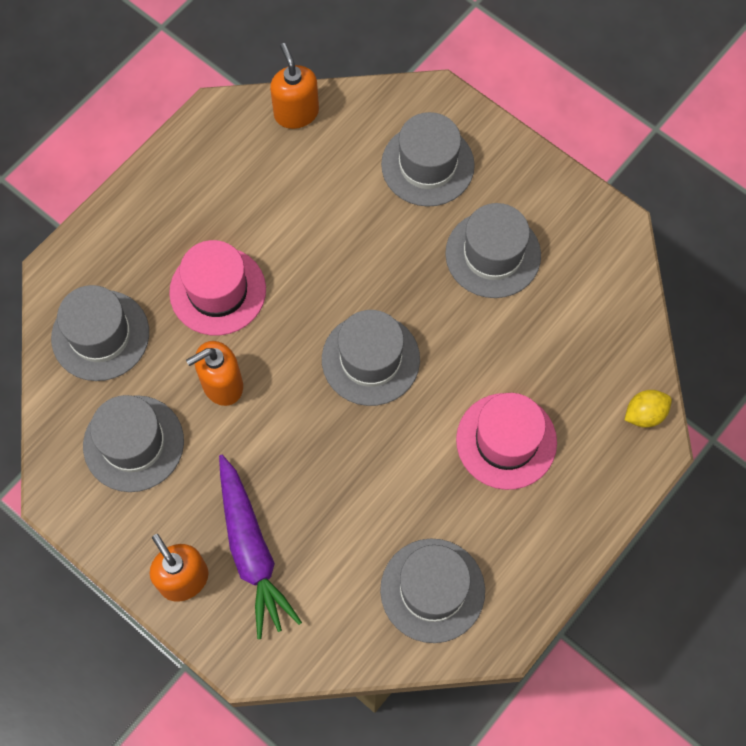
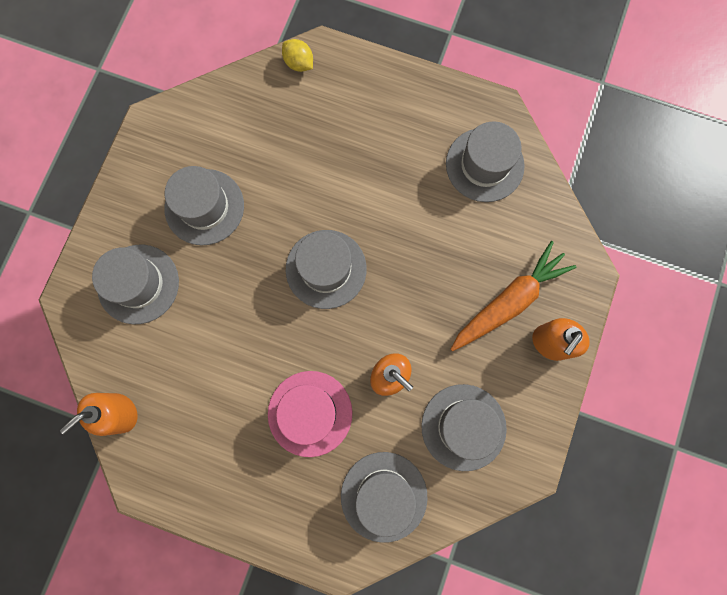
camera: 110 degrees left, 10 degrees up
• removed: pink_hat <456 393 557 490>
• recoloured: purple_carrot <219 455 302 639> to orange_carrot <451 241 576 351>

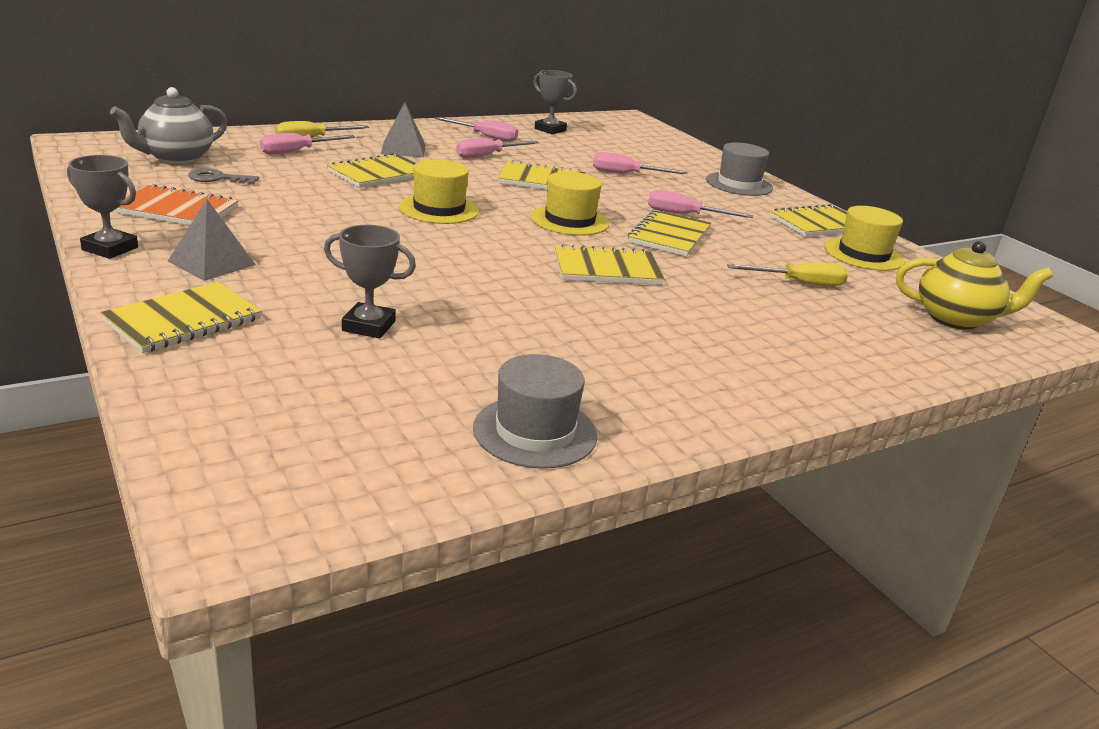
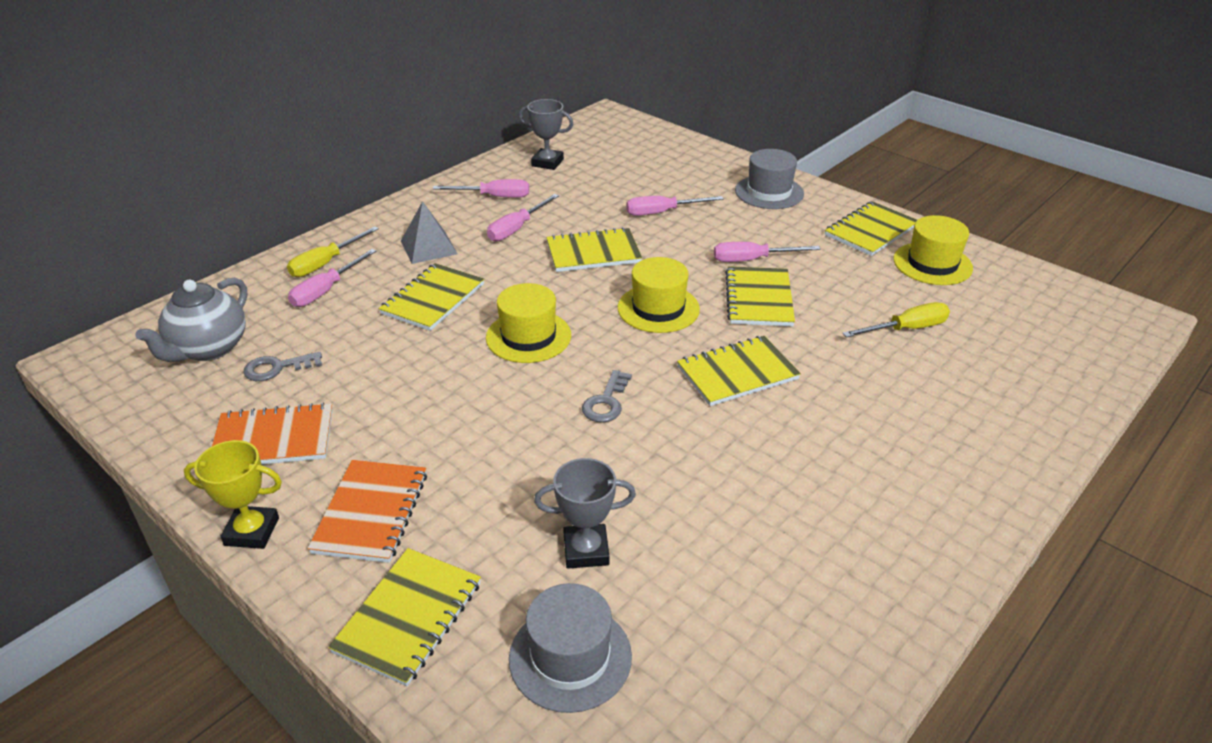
camera: 15 degrees left, 10 degrees up
• recoloured: grey_trophy <67 155 138 259> to yellow_trophy <184 440 282 549>
• replaced: grey_pyramid <168 199 256 281> to orange_notebook <308 460 427 563>
• removed: yellow_teapot <896 241 1053 330>
• moved: grey_hat <473 354 597 469> to <509 583 632 713>
• added: grey_key <582 370 632 423>

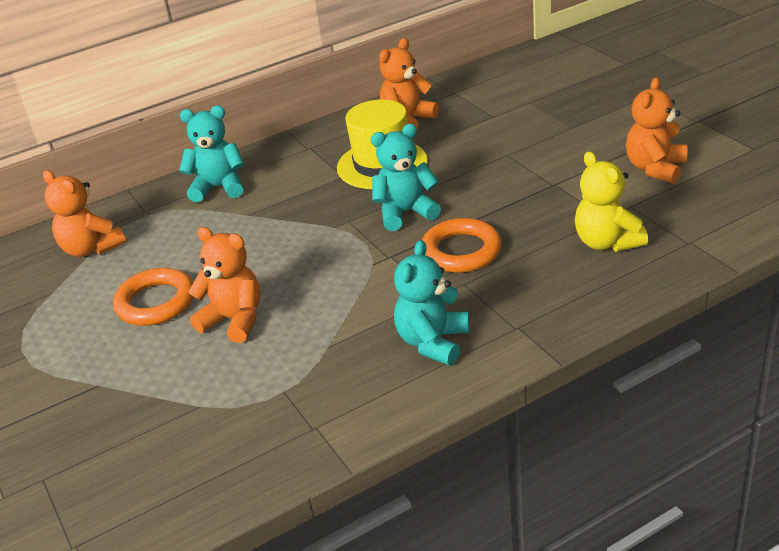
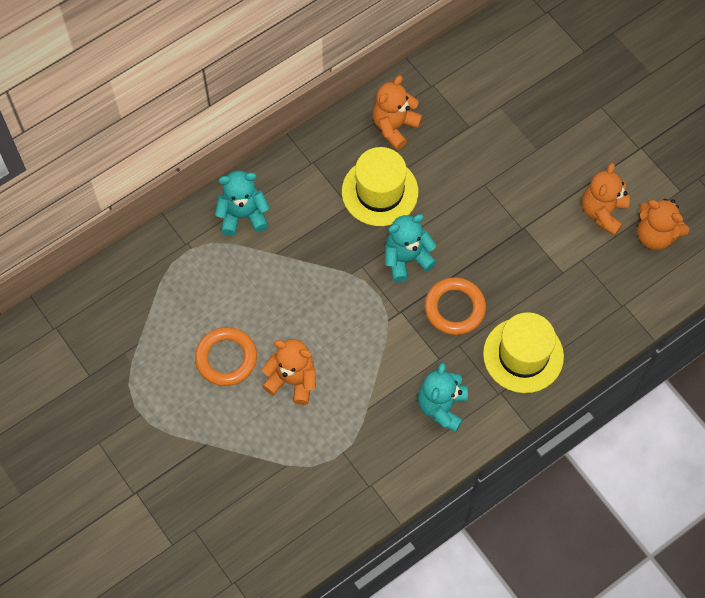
camera: 10 degrees left, 30 degrees up
• removed: yellow_teddy_bear <575 151 648 252>
• moved: orange_teddy_bear <43 170 126 257> to <638 199 689 250>
• added: yellow_hat <483 312 564 393>

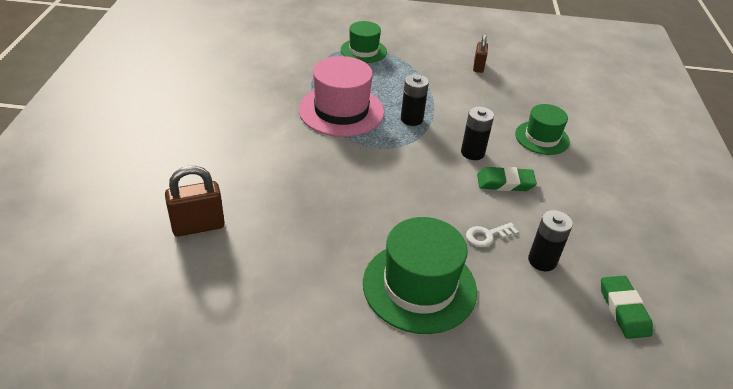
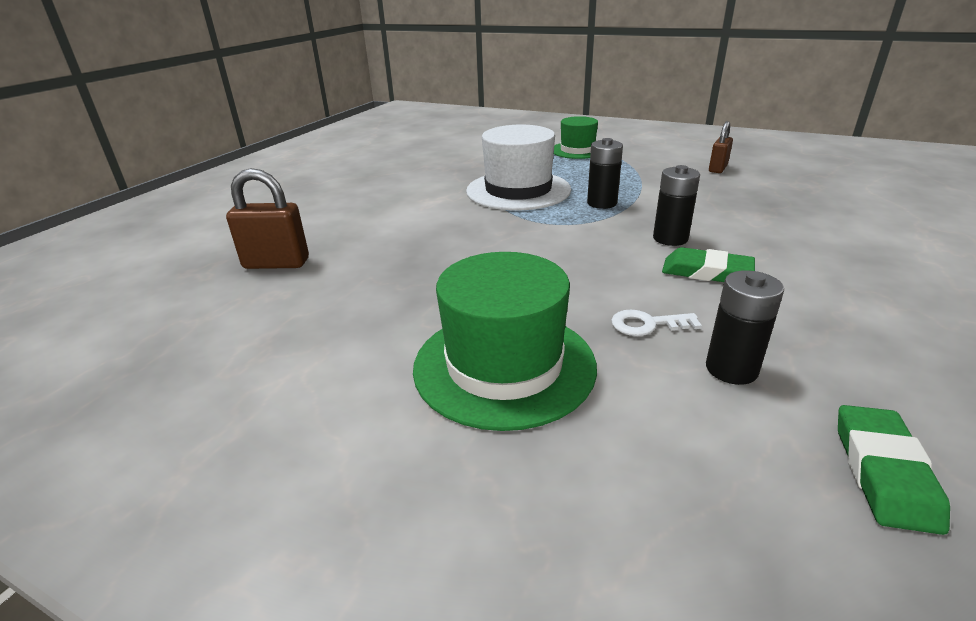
camera: 25 degrees right, 10 degrees down
• recoloured: pink_hat <299 56 384 137> to white_hat <466 125 571 210>
• removed: green_hat <515 104 570 155>

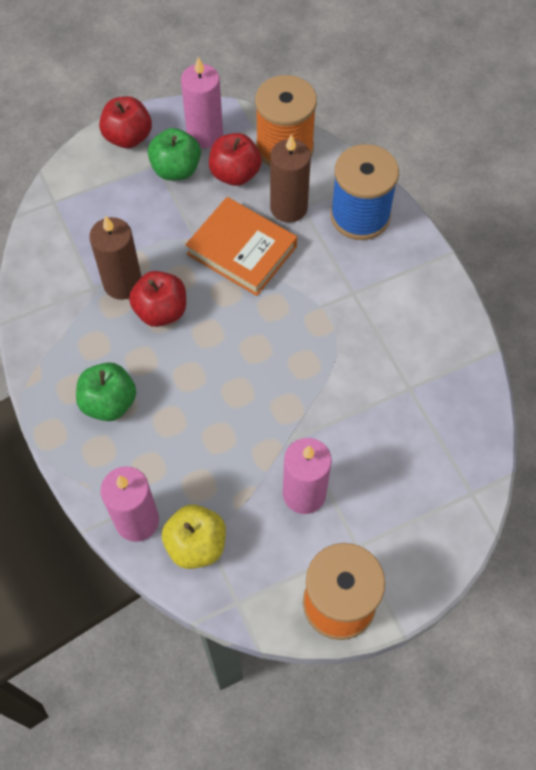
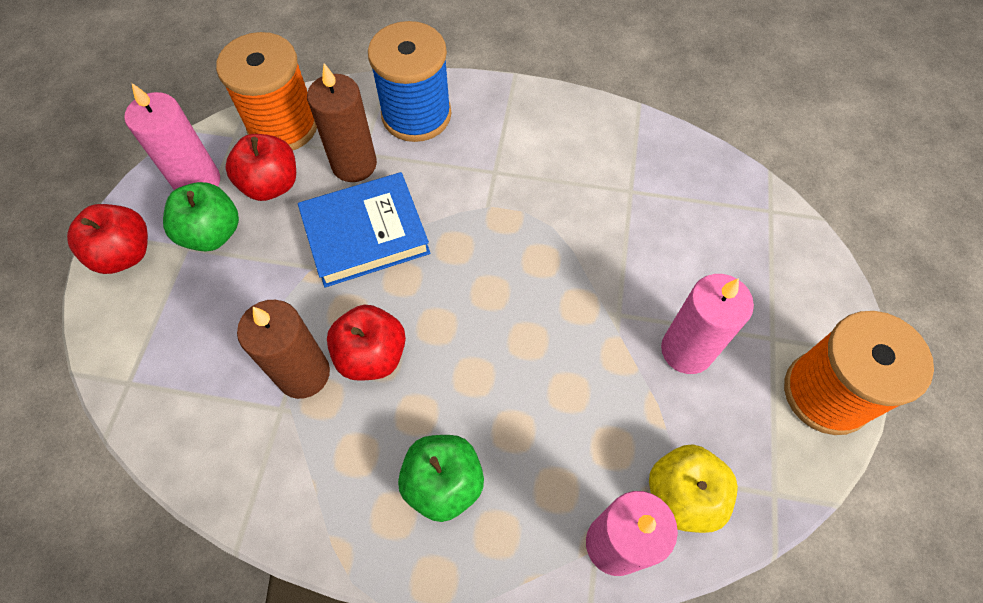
camera: 55 degrees left, 0 degrees up
• recoloured: orange_book <185 197 297 296> to blue_book <298 172 430 287>

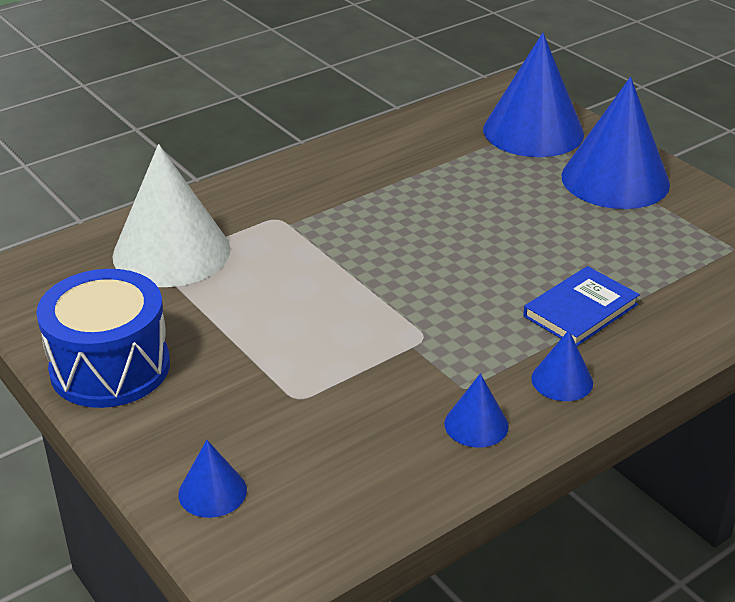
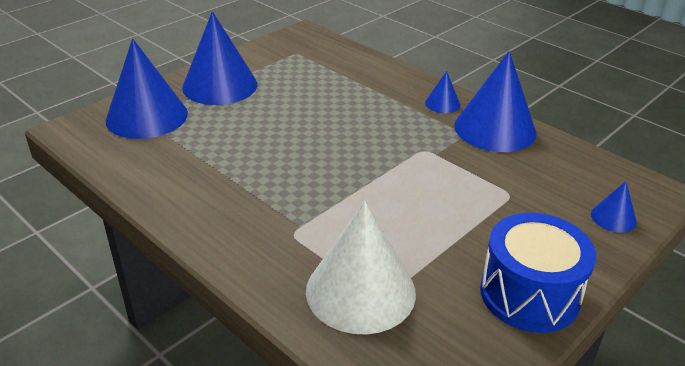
camera: 100 degrees left, 0 degrees up
• removed: blue_book <523 266 640 346>
• resized: blue_cone <444 374 509 447> = <454 51 537 152> x2.19

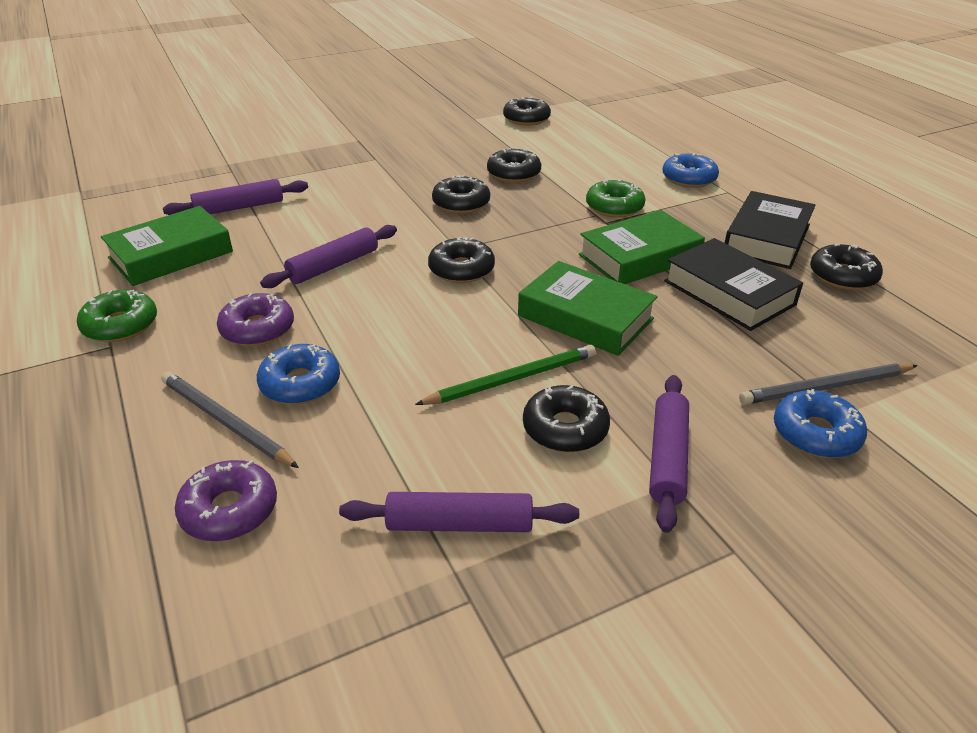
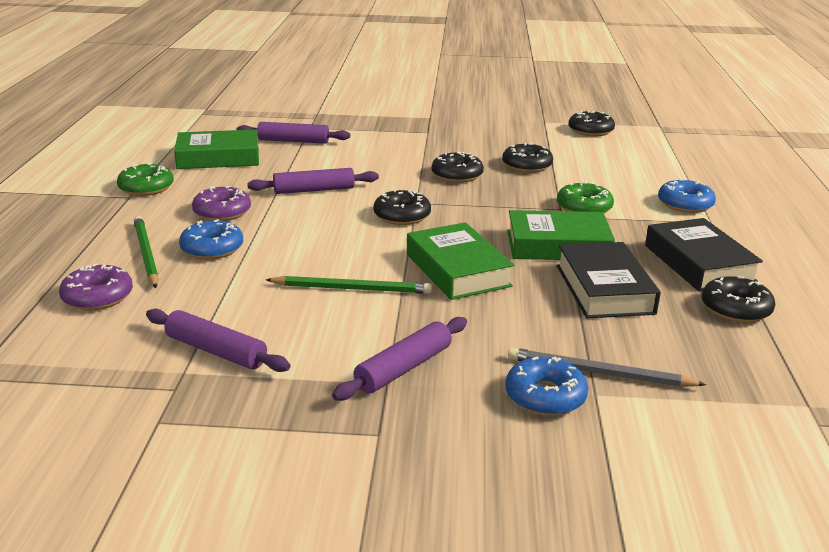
camera: 30 degrees right, 10 degrees down
• turned: black_book <725 191 816 269> = <645 218 763 291> 75 degrees counterclockwise
• recoloured: grey_pencil <161 371 299 468> to green_pencil <134 216 159 288>
• removed: black_donut <523 385 610 452>

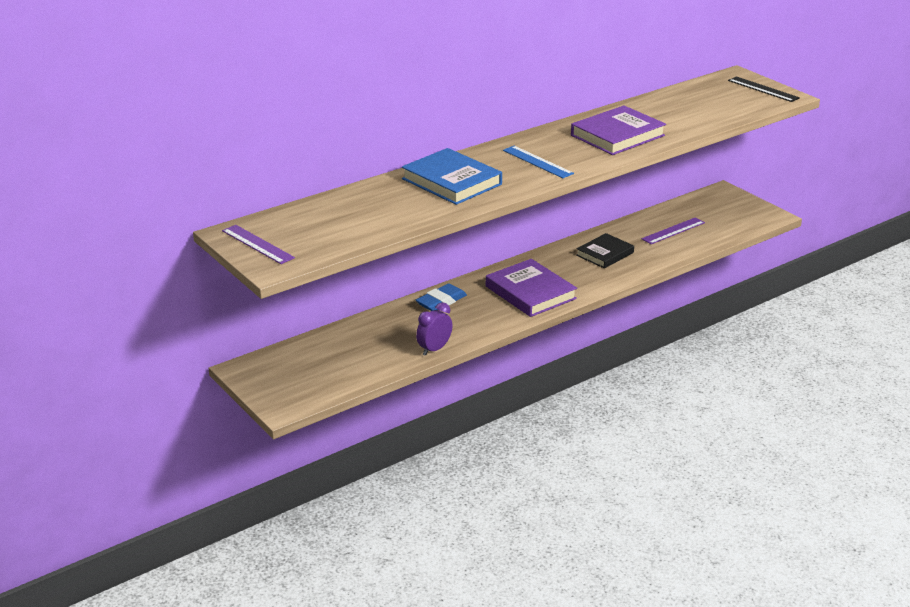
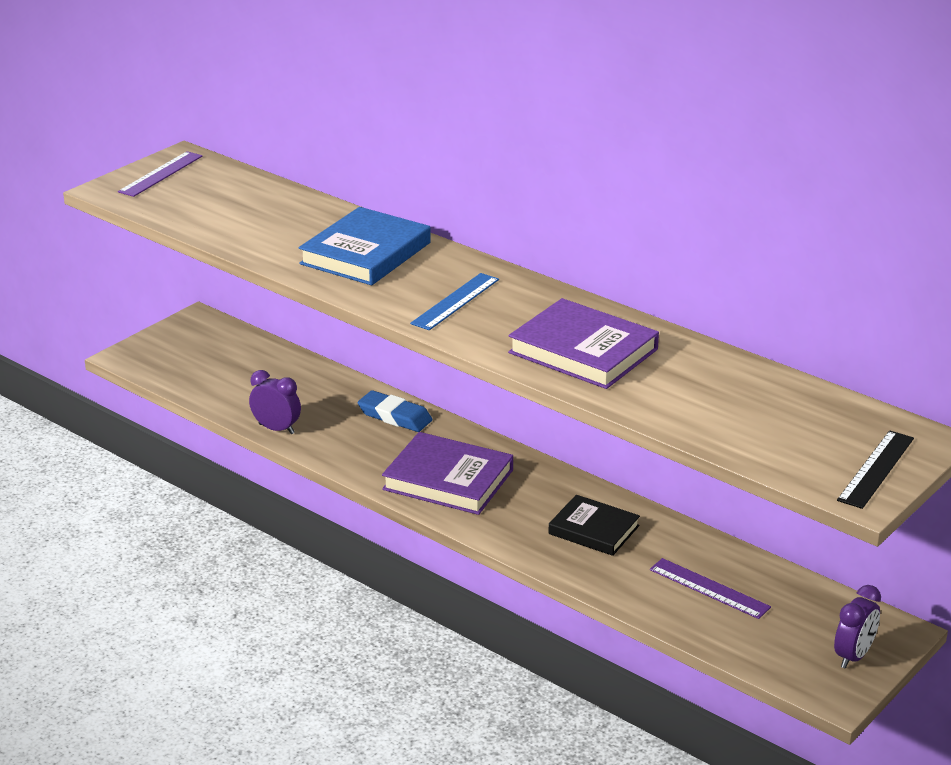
camera: 75 degrees right, 0 degrees up
• turned: purple_book <486 259 577 317> = <382 432 513 515> 75 degrees clockwise
• added: purple_clock <834 585 881 669>

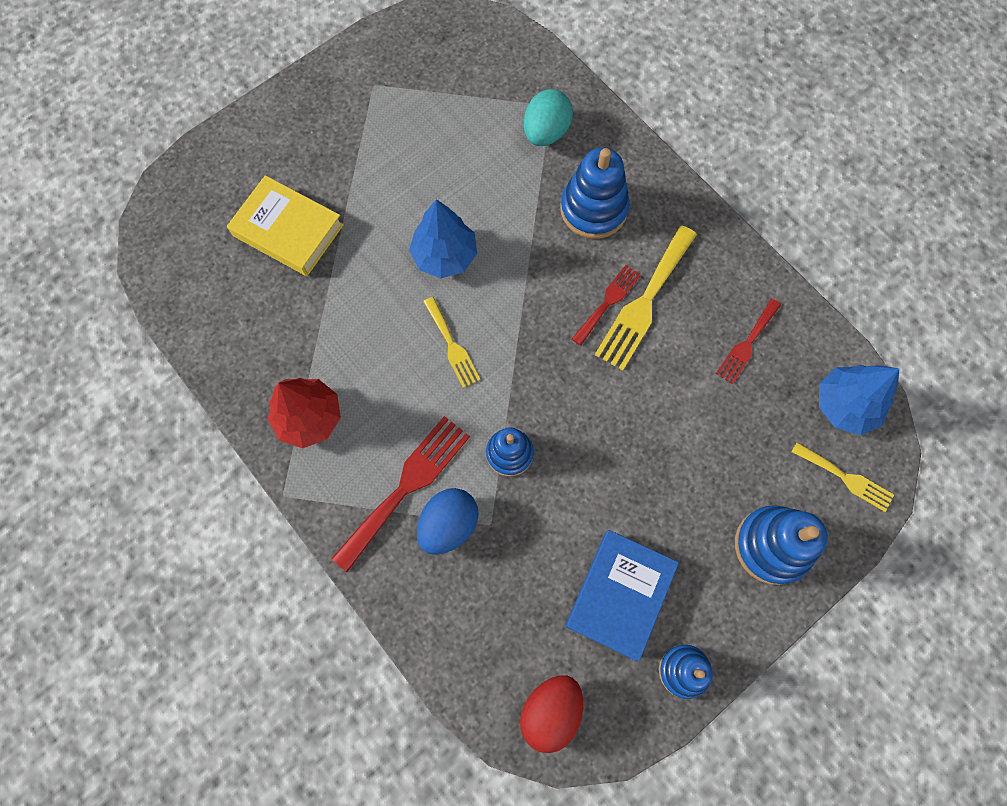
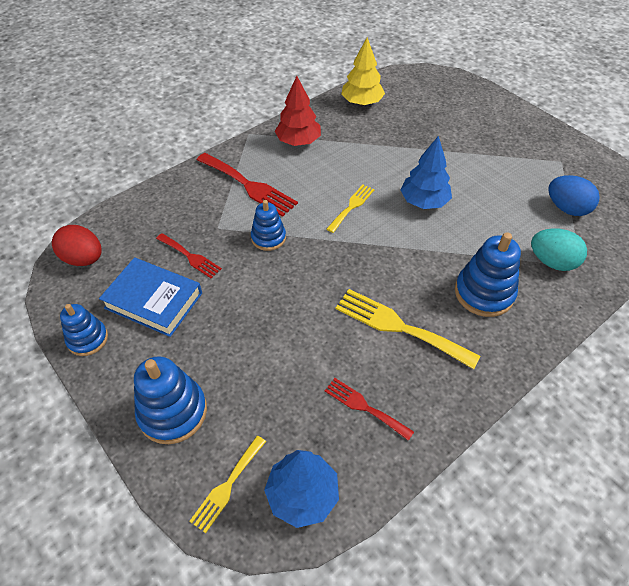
camera: 90 degrees right, 20 degrees down
• removed: yellow_book <227 175 344 276>
• moved: red_fork <572 265 641 346> to <156 233 222 278>
• turned: yellow_fork <423 297 480 388> = <326 184 374 233> 150 degrees clockwise
• moved: blue_egg <417 488 479 555> to <549 175 600 216>
• added: yellow_tree <341 38 385 106>

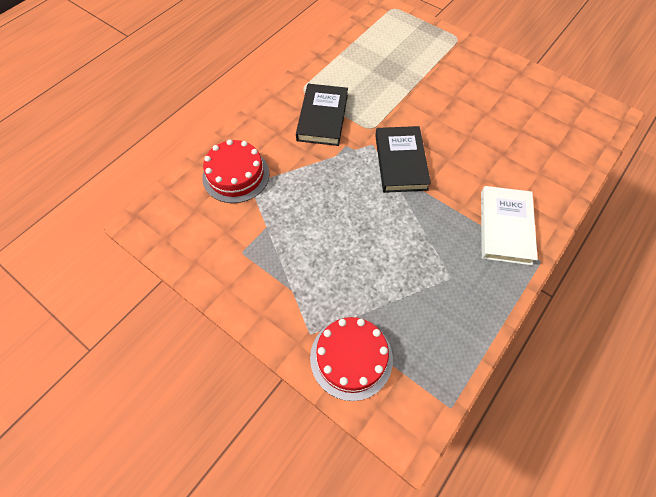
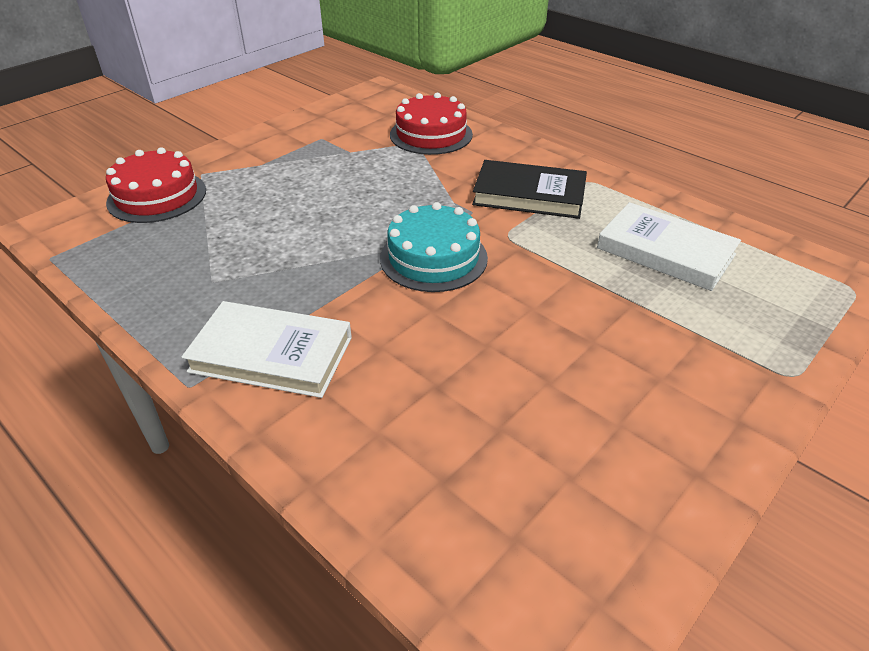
camera: 95 degrees right, 20 degrees down
• replaced: black_book <375 126 431 193> to turquoise_cake <380 202 488 292>
• added: white_book <597 202 741 291>

